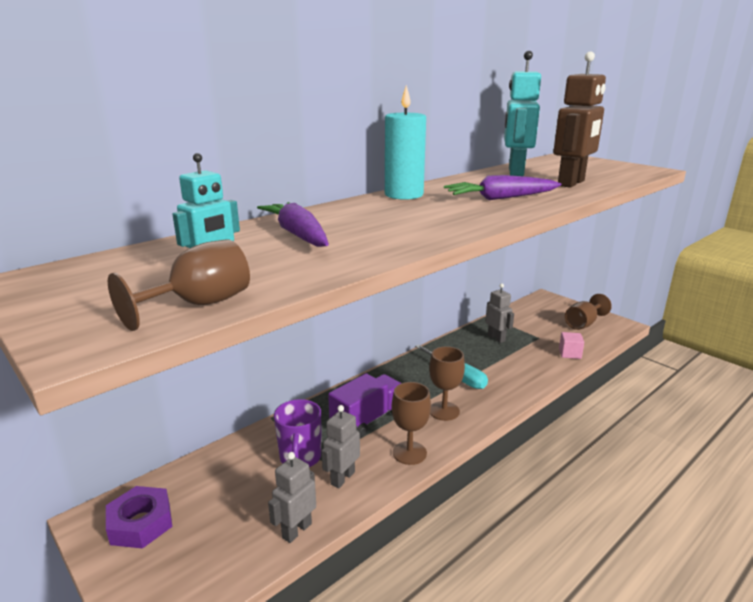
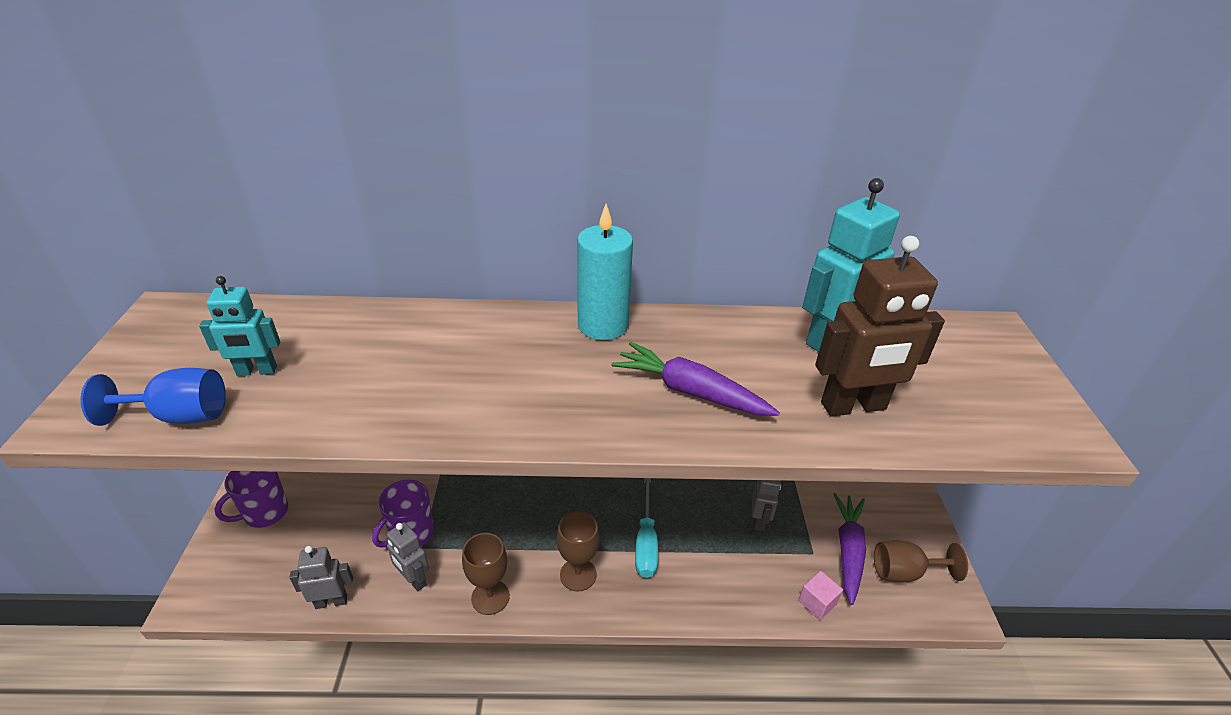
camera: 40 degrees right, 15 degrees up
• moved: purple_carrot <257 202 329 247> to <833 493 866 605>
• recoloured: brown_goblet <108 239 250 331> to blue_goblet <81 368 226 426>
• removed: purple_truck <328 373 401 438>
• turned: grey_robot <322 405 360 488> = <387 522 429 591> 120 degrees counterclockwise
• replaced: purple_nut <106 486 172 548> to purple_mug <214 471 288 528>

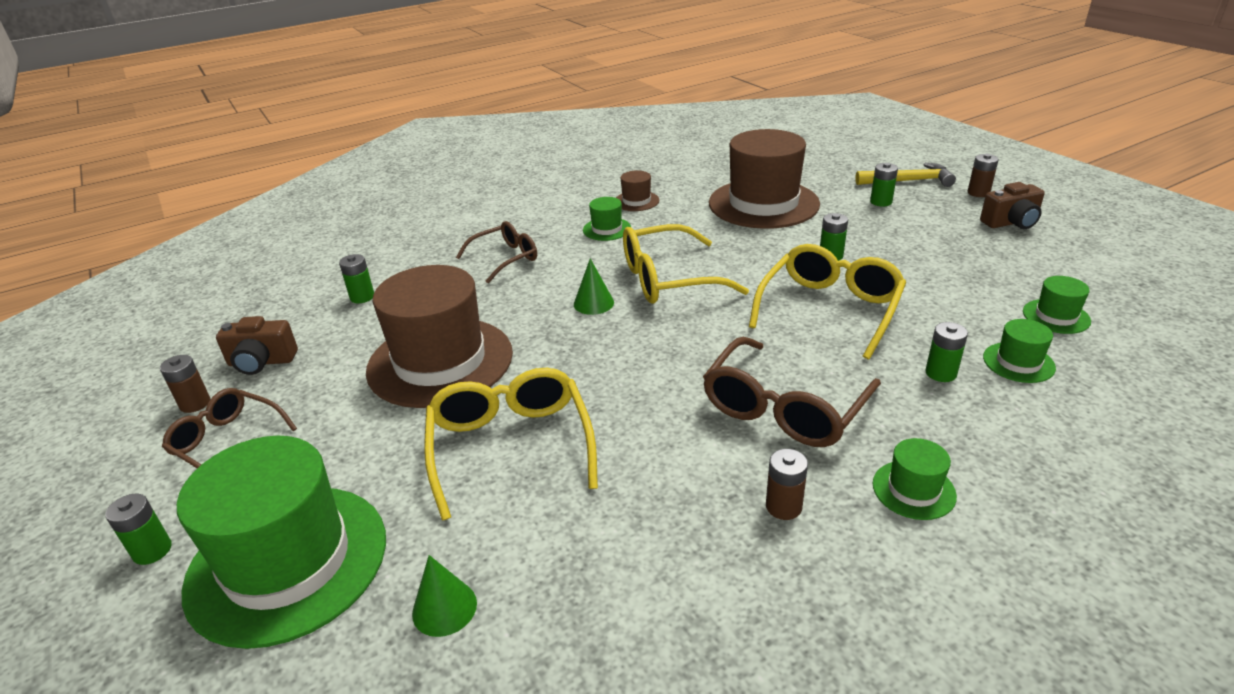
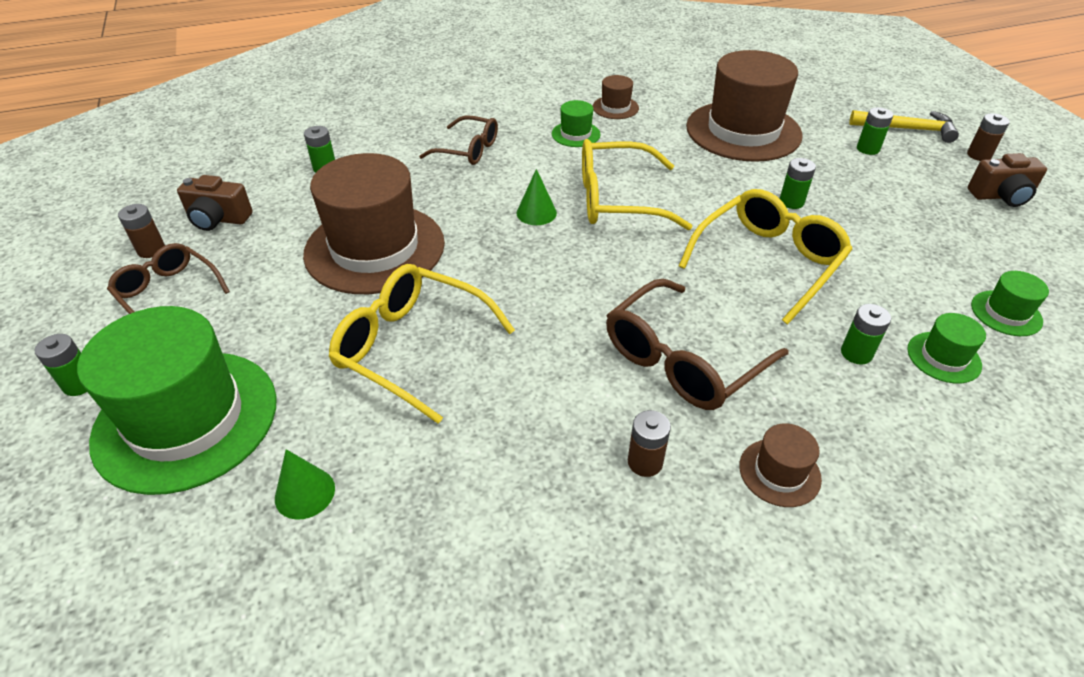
camera: 10 degrees right, 10 degrees up
• turned: brown_glasses <456 221 537 284> = <419 116 498 165> 45 degrees clockwise
• turned: yellow_glasses <424 368 598 521> = <329 264 515 424> 60 degrees counterclockwise
• recoloured: green_hat <873 438 957 520> to brown_hat <739 424 822 507>

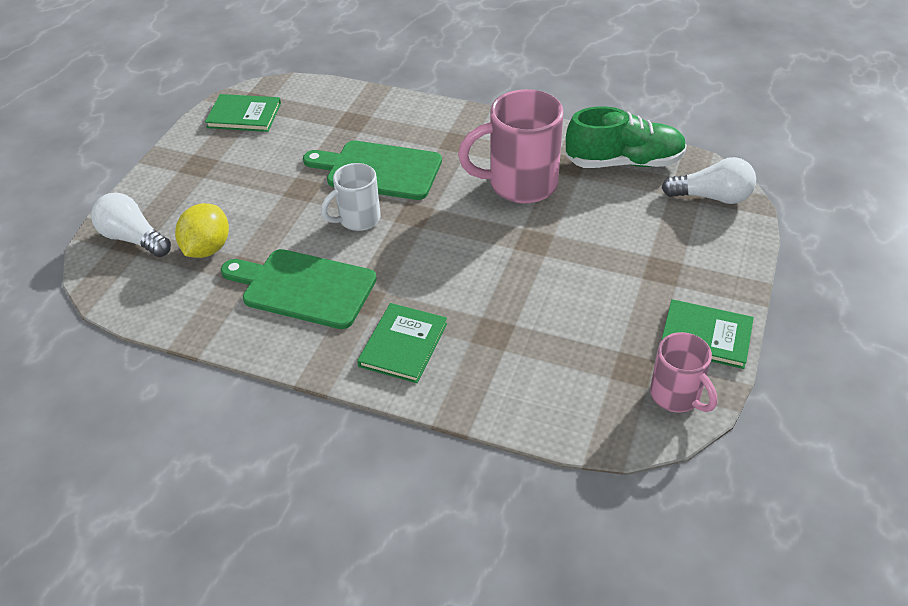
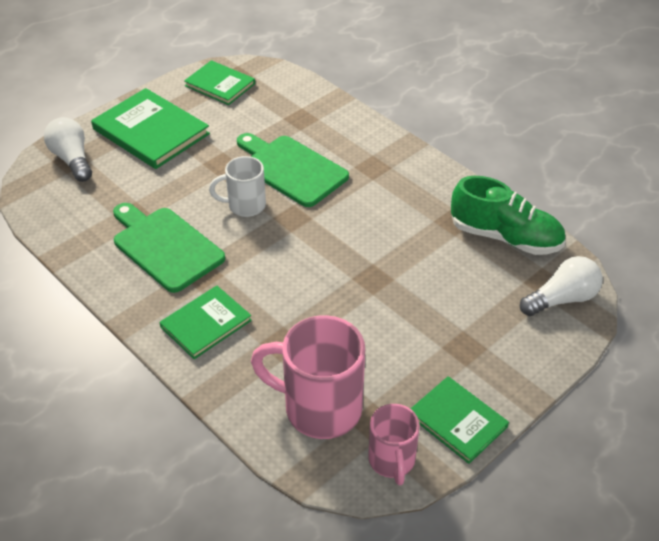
camera: 25 degrees right, 0 degrees up
• moved: pink_mug <458 89 564 203> to <251 315 365 439>
• turned: white_light_bulb <662 157 756 204> = <520 256 603 316> 60 degrees counterclockwise
• removed: yellow_lemon <175 203 229 258>
• added: green_book <91 88 210 169>

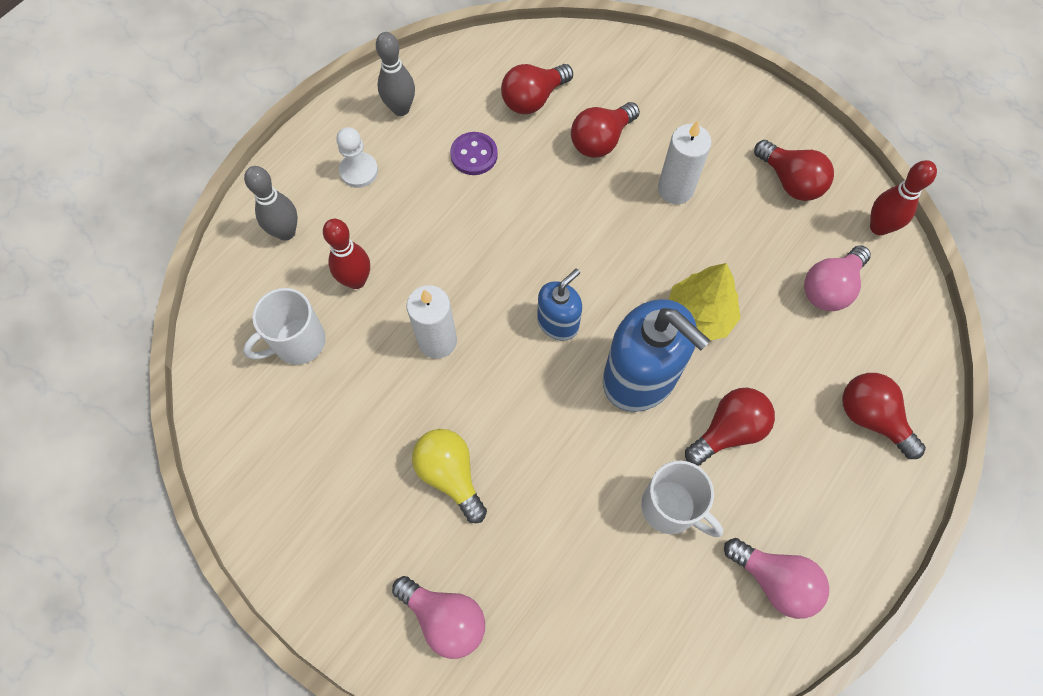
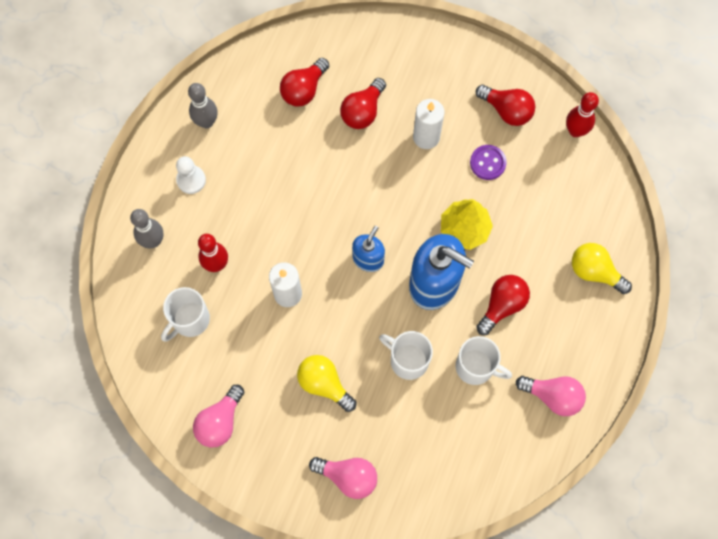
camera: 15 degrees left, 5 degrees up
• moved: purple_button <450 132 498 175> to <470 145 507 180>
• moved: pink_light_bulb <804 245 871 311> to <193 385 244 448>
• recoloured: red_light_bulb <842 373 926 459> to yellow_light_bulb <572 243 632 294>
• added: white_mug <379 331 433 380>

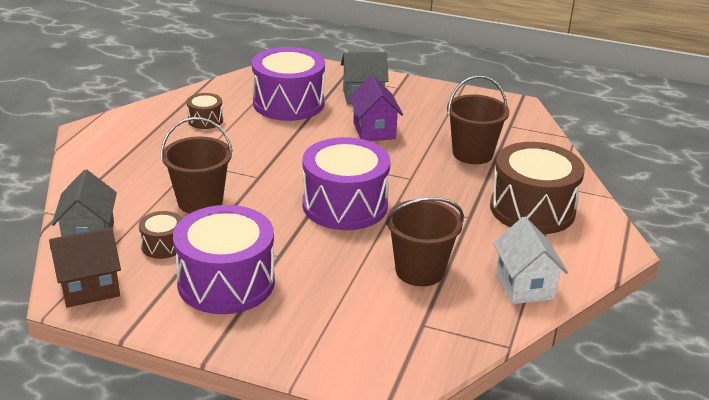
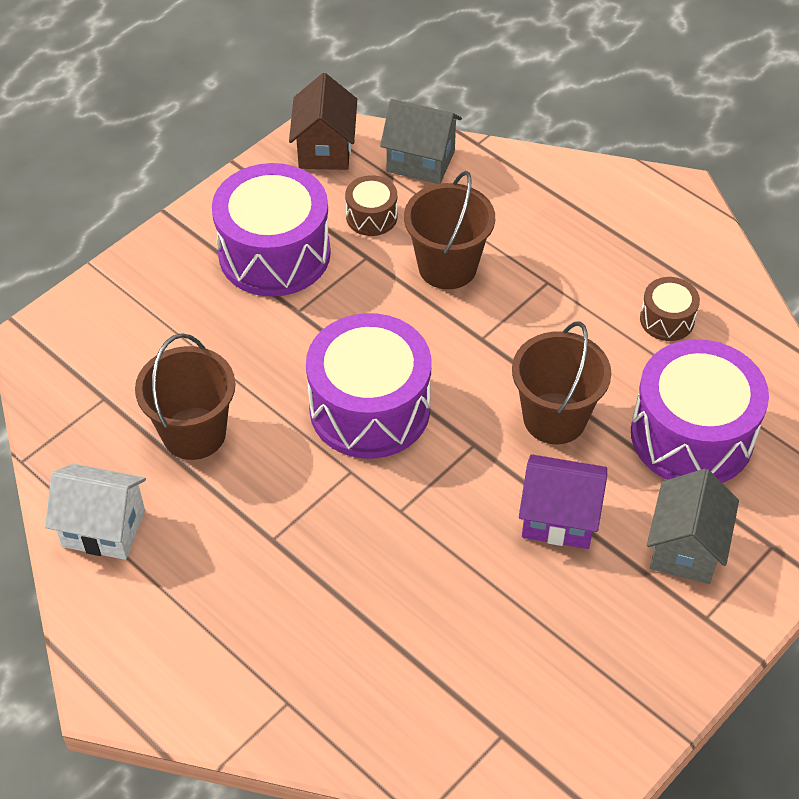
camera: 115 degrees right, 20 degrees up
• moved: brown_bucket <447 76 510 164> to <512 321 611 444>
• removed: brown_drum <490 142 585 234>

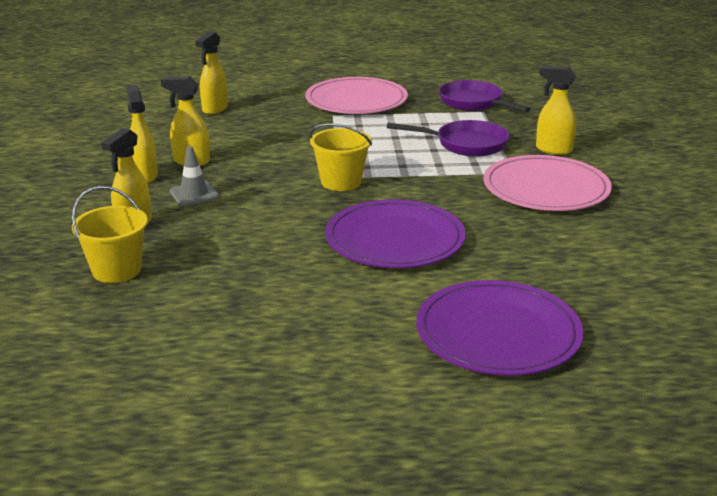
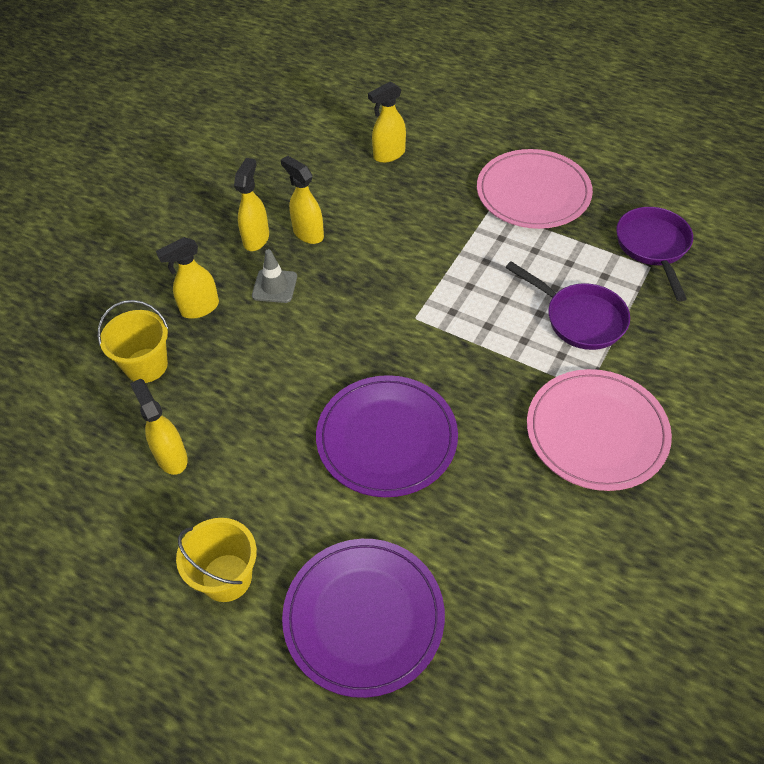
camera: 35 degrees right, 25 degrees up
• moved: yellow_spray_bottle <536 66 576 155> to <130 379 188 475>
• moved: yellow_bucket <309 123 372 191> to <176 518 257 602>

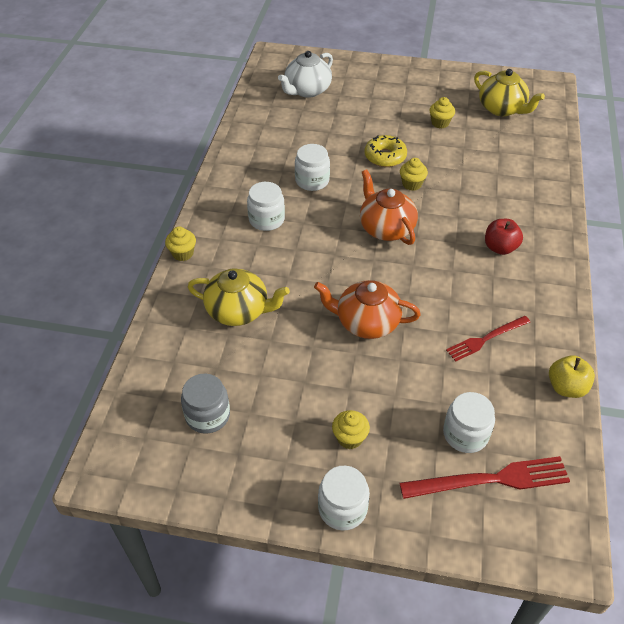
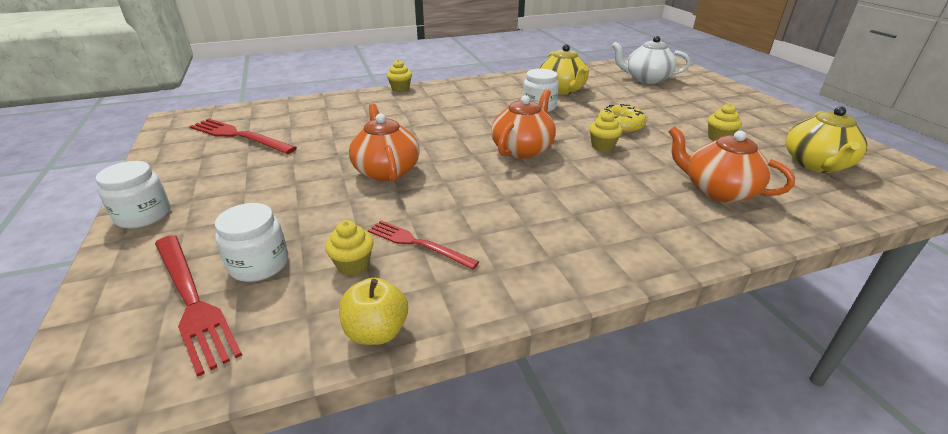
camera: 60 degrees right, 15 degrees down
• removed: white_jar <247 182 285 231>
• removed: red_apple <485 219 523 255>
• moved: yellow_teapot <188 268 290 326> to <539 44 589 95>
• replaced: grey_jar <181 373 230 434> to red_fork <190 118 297 154>
• moved: yellow_cupcake <332 410 370 449> to <325 220 374 276>
• added: orange_teapot <668 126 795 203>

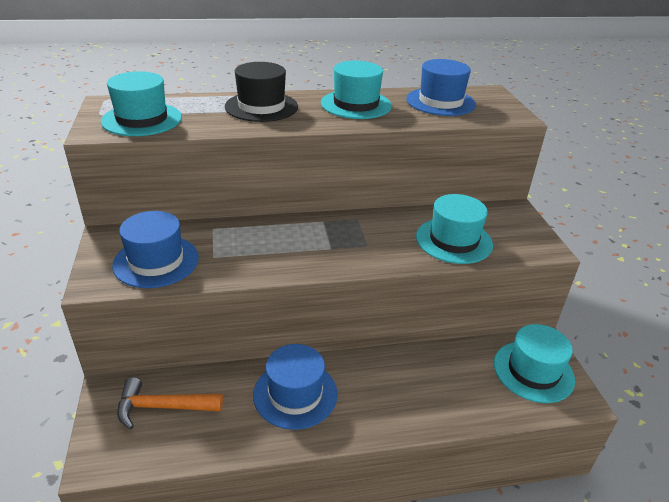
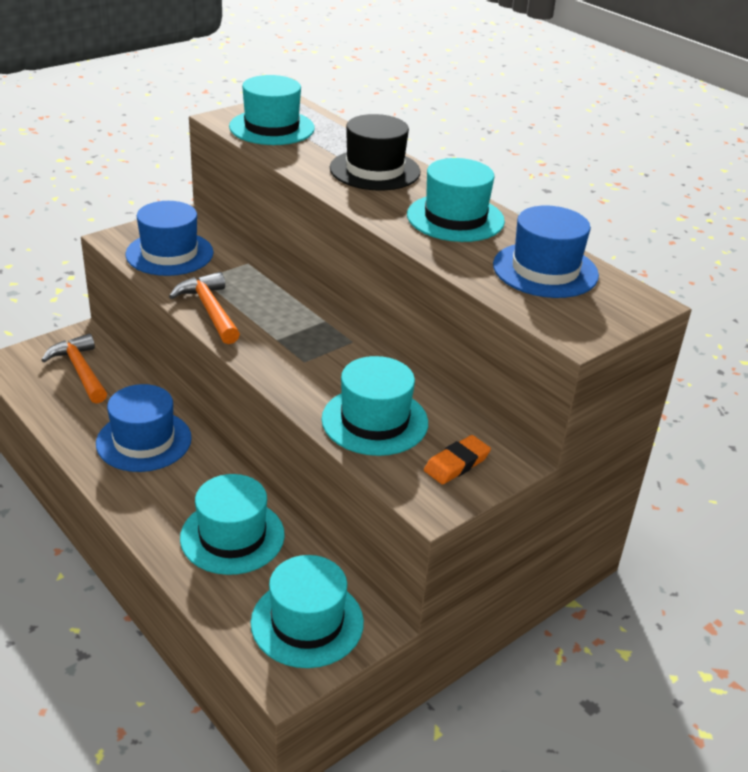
camera: 60 degrees right, 0 degrees up
• added: orange_hammer <169 272 240 344>
• added: orange_eraser <424 435 491 485>
• added: turquoise_hat <180 474 285 575>

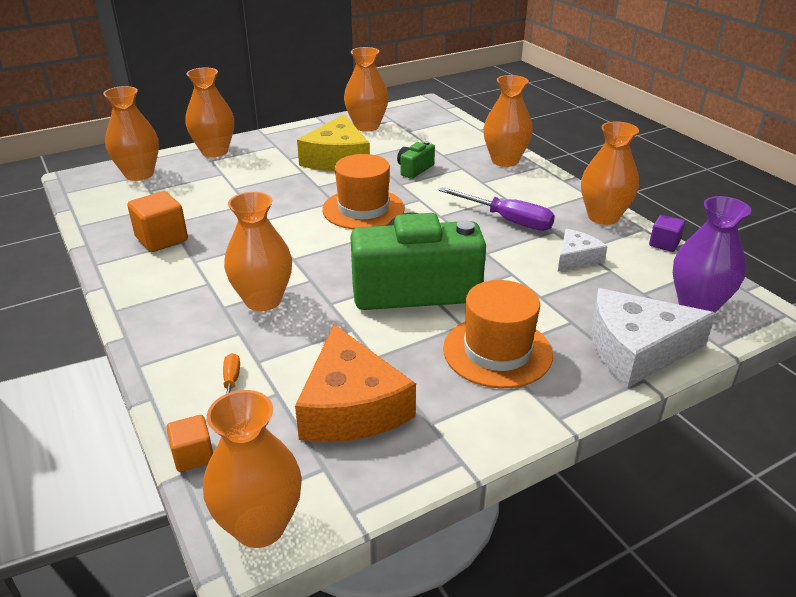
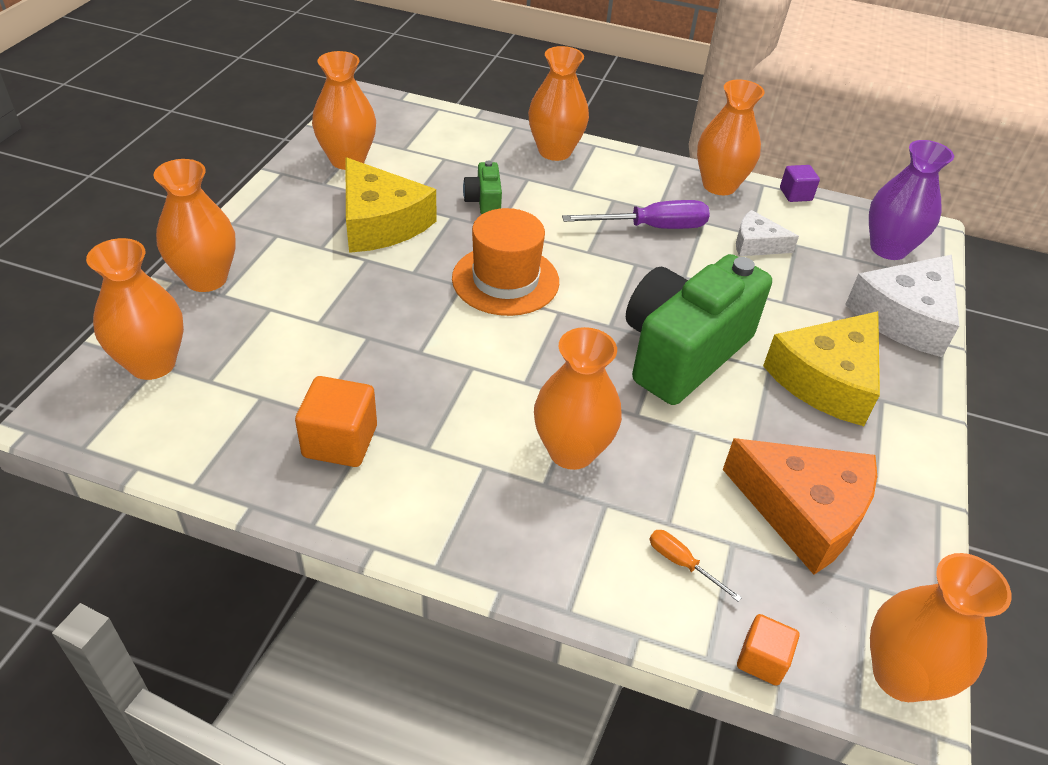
camera: 45 degrees left, 10 degrees up
• turned: white_cheese <558 229 608 272> = <736 210 799 256> 75 degrees counterclockwise
• replaced: orange_hat <443 280 553 388> to yellow_cheese <763 311 880 426>

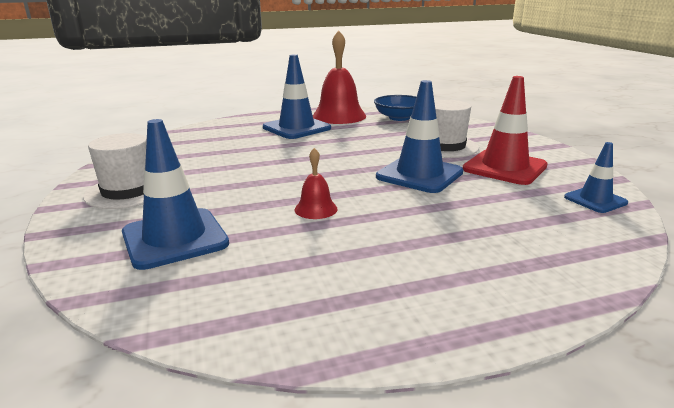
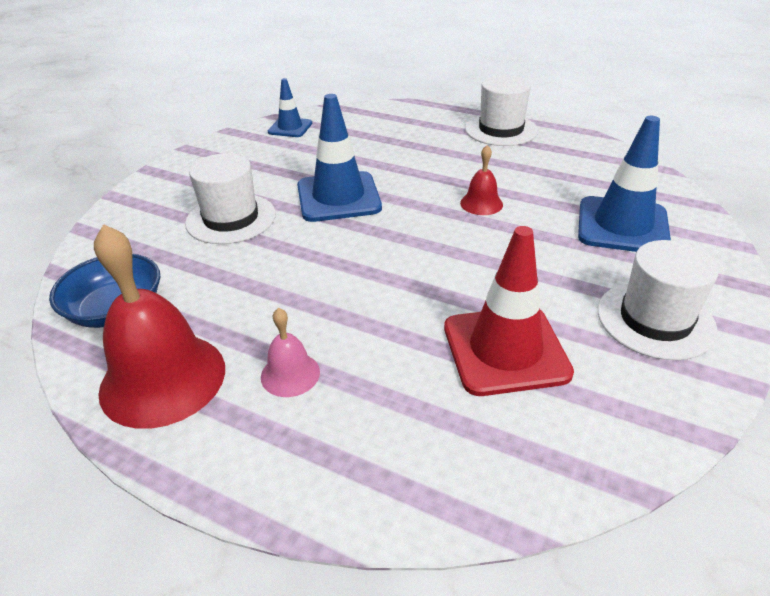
camera: 135 degrees left, 15 degrees up
• replaced: blue_traffic_cone <263 54 331 139> to pink_bell <261 308 320 397>
• moved: red_traffic_cone <463 76 548 185> to <444 226 574 396>
• added: white_hat <465 75 538 146>

